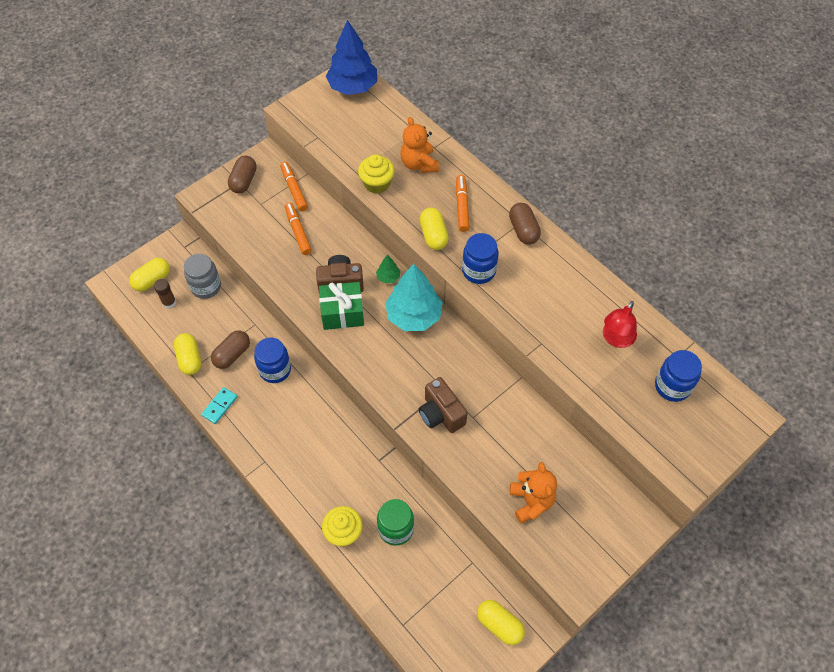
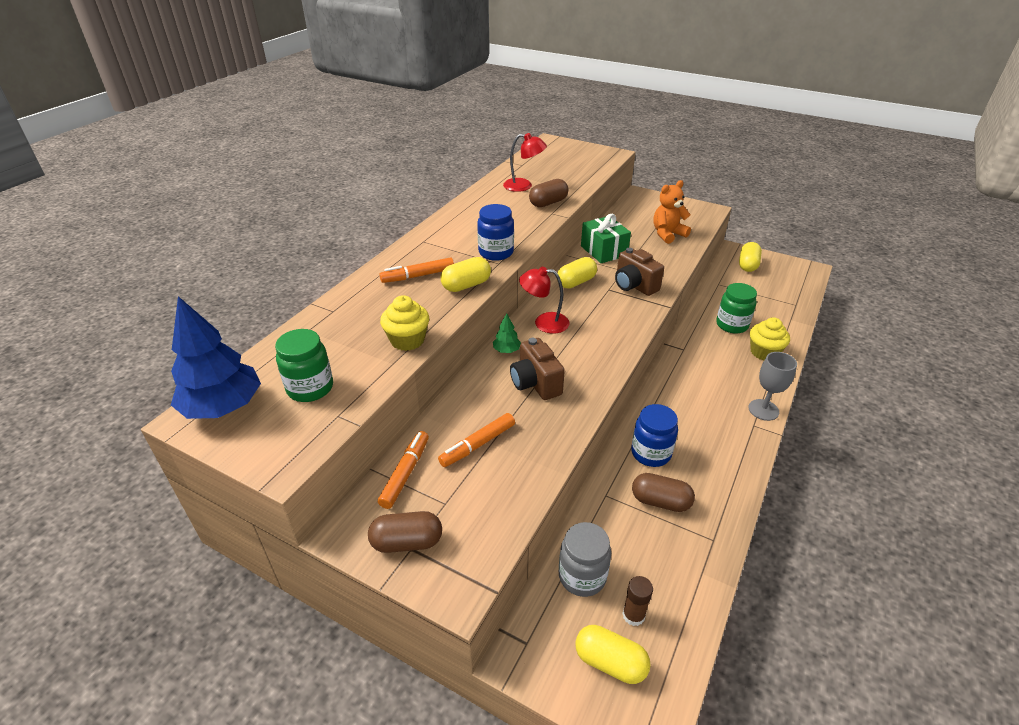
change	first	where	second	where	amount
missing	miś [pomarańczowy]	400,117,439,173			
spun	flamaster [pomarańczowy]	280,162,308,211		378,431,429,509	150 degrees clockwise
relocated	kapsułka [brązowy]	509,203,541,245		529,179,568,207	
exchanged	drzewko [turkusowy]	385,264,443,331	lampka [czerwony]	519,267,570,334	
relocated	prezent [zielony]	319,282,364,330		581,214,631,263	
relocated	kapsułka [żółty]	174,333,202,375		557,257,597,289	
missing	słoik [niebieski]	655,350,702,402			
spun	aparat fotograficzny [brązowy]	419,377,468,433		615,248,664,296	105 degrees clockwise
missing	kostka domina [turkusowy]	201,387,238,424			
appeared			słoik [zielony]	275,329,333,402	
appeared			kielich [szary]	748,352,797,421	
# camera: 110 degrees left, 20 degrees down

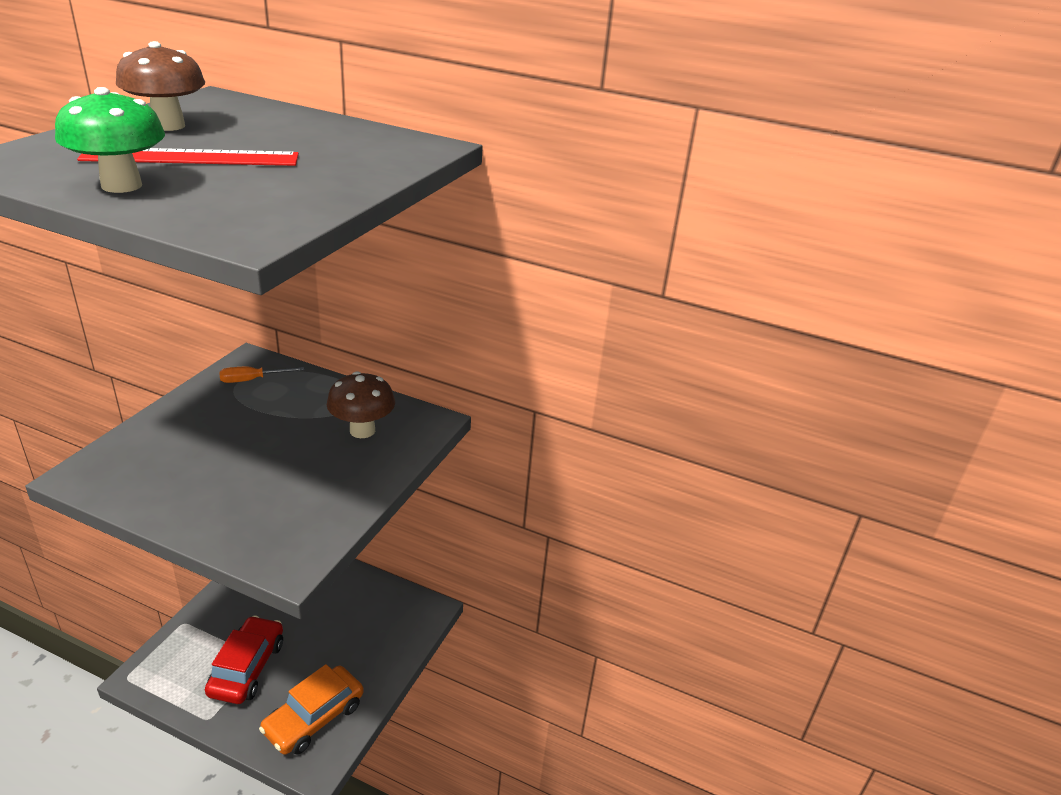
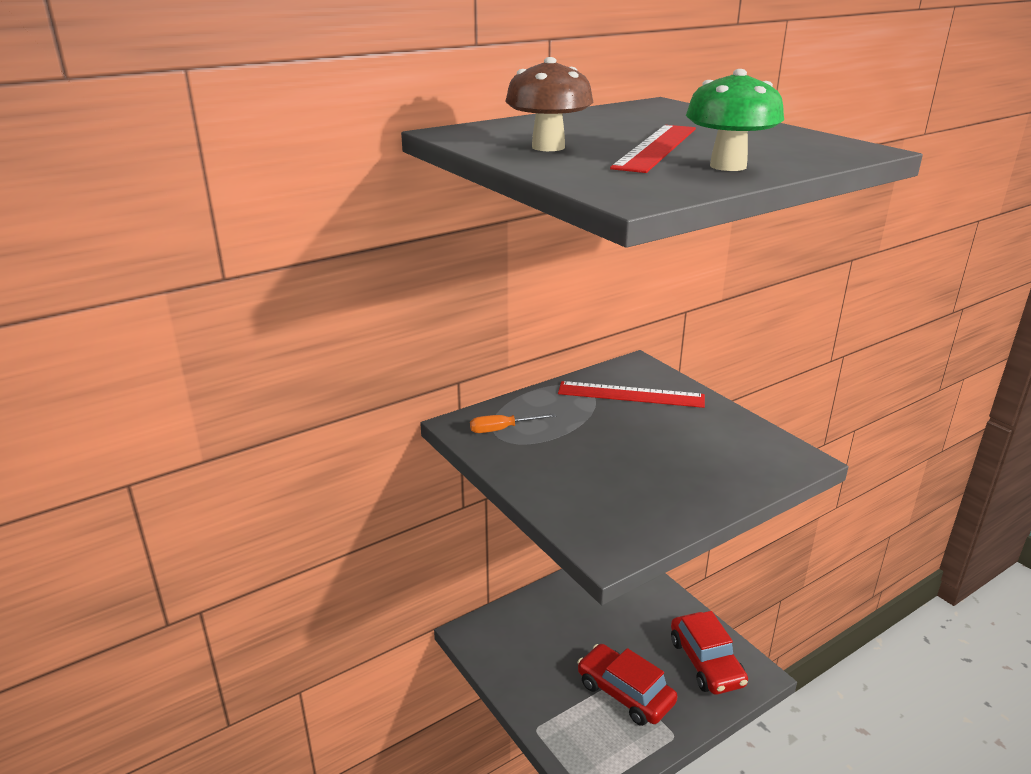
change	first	where	second	where	amount
spun	śrubokręt [pomarańczowy]	219,367,304,383		470,413,556,433	60 degrees clockwise
exchanged	grzyb [brązowy]	327,371,395,438	linijka [czerwony]	558,381,705,408	
colour	samochód [pomarańczowy]	259,664,364,755	samochód [czerwony]	671,611,748,695	
# camera: 55 degrees left, 5 degrees down

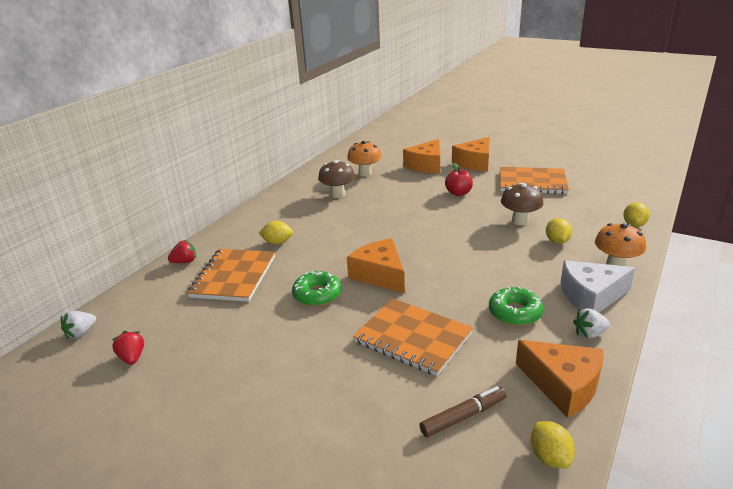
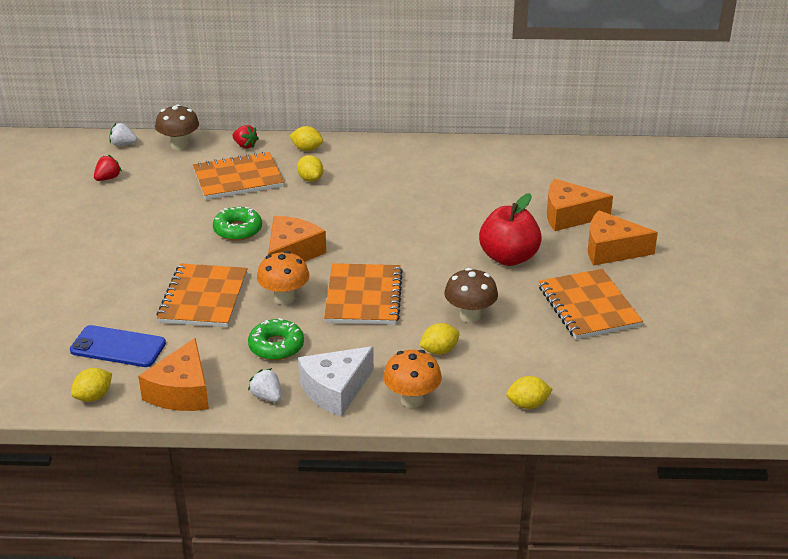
change	first	where	second	where	amount
relocated	grzyb [pomarańczowy]	347,141,382,177		257,251,310,305	
relocated	grzyb [brązowy]	318,160,355,198		155,104,199,150	
size	jabłko [czerwony]	445,163,473,196		479,193,542,266	x1.66
spun	ser [biały]	561,260,635,312		298,346,374,416	90 degrees counterclockwise
exchanged	flamaster [brązowy]	420,386,506,437	telefon [niebieski]	70,325,166,367	
appeared			cytryna [żółty]	290,126,323,151	
appeared			zeszyt [pomarańczowy]	324,263,403,325	
# camera: 60 degrees right, 5 degrees up

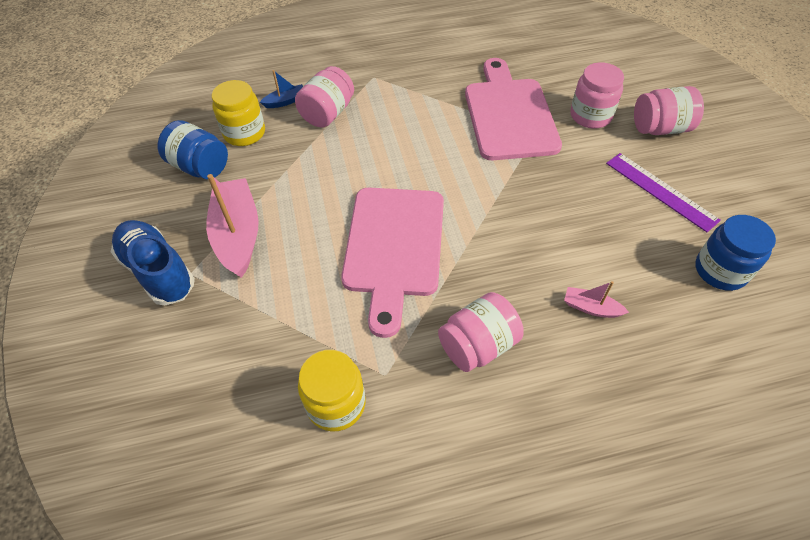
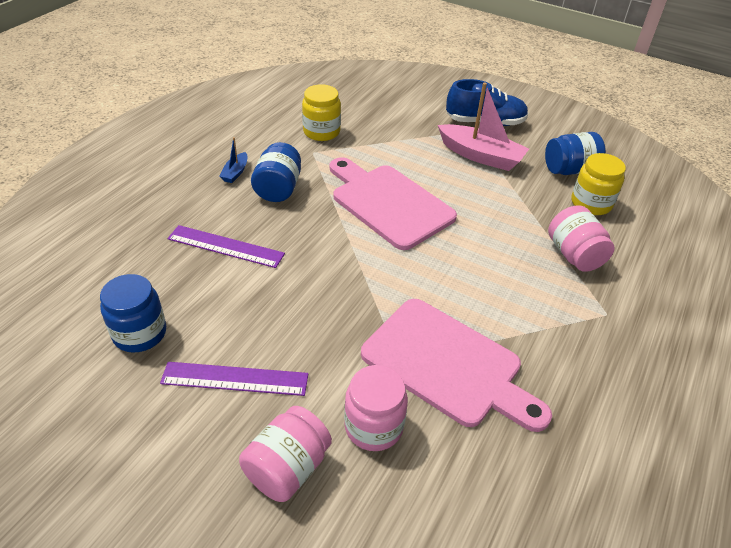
change	first	where	second	where	amount
relocated	łódka [niebieski]	260,70,303,108		219,137,247,183	
exchanged	łódka [różowy]	564,281,629,318	linijka [fioletowy]	167,225,285,268	
colour	słoik [różowy]	438,292,524,372	słoik [niebieski]	251,142,301,202	
# camera: 130 degrees right, 10 degrees down

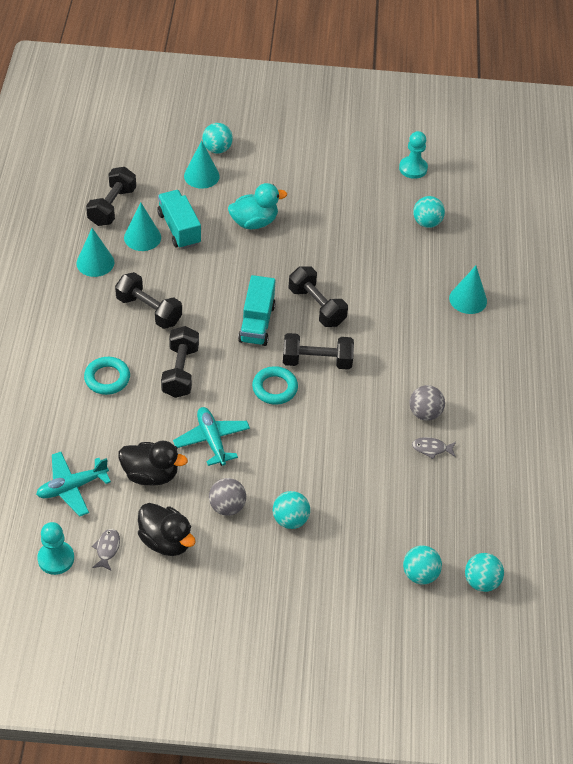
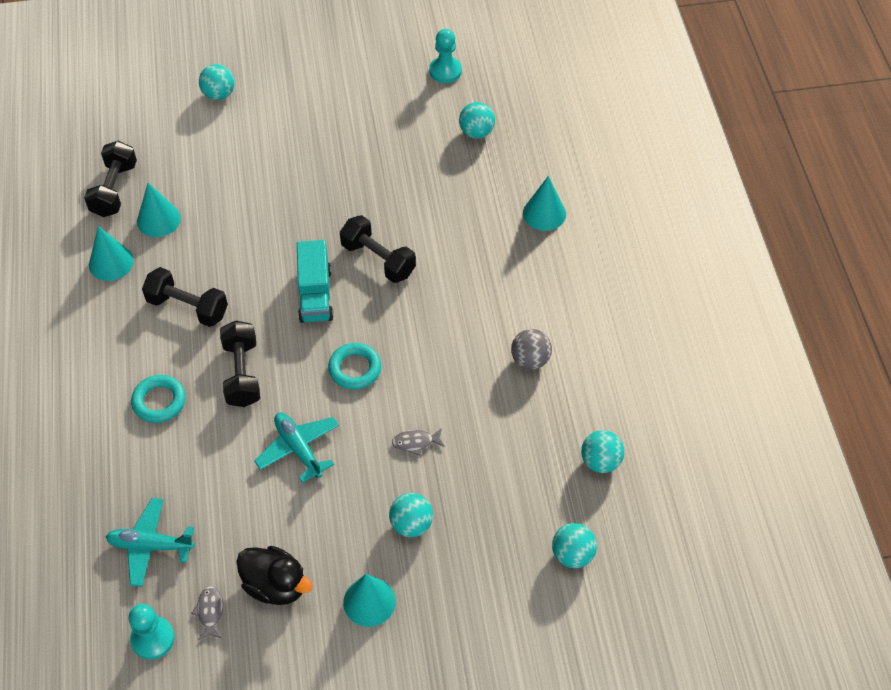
change	first	where	second	where	amount
relocated	stożek [turkusowy]	184,140,220,189		343,574,396,627	
missing	kaczka [turkusowy]	228,183,287,229			
missing	ciężarówka [turkusowy]	157,190,201,249			
missing	hantel [czarny]	283,333,354,370			
relocated	ryba [szary]	412,437,456,459		392,428,445,456	
missing	kaczka [czarny]	118,441,188,486			
spun	samolot [turkusowy]	36,452,111,516		106,498,195,587	45 degrees clockwise
missing	piłka [szary]	209,478,246,516			
relocated	piłka [turkusowy]	465,553,504,592		581,430,624,473	
# camera: 10 degrees left, 5 degrees up

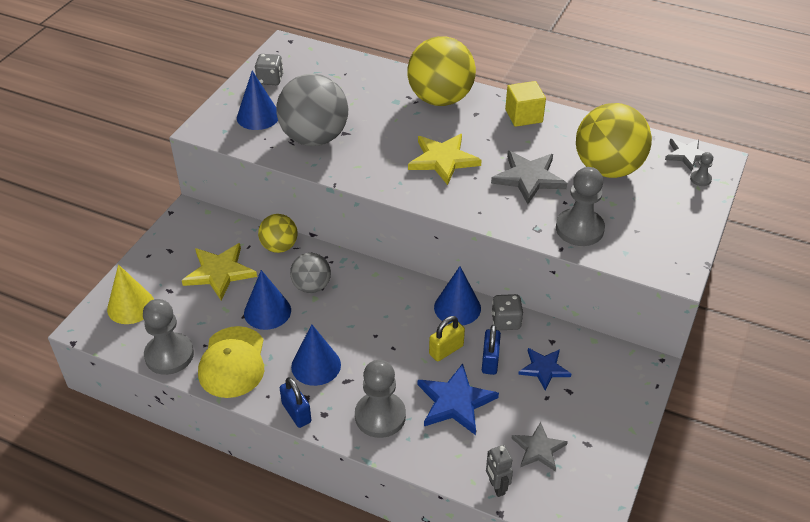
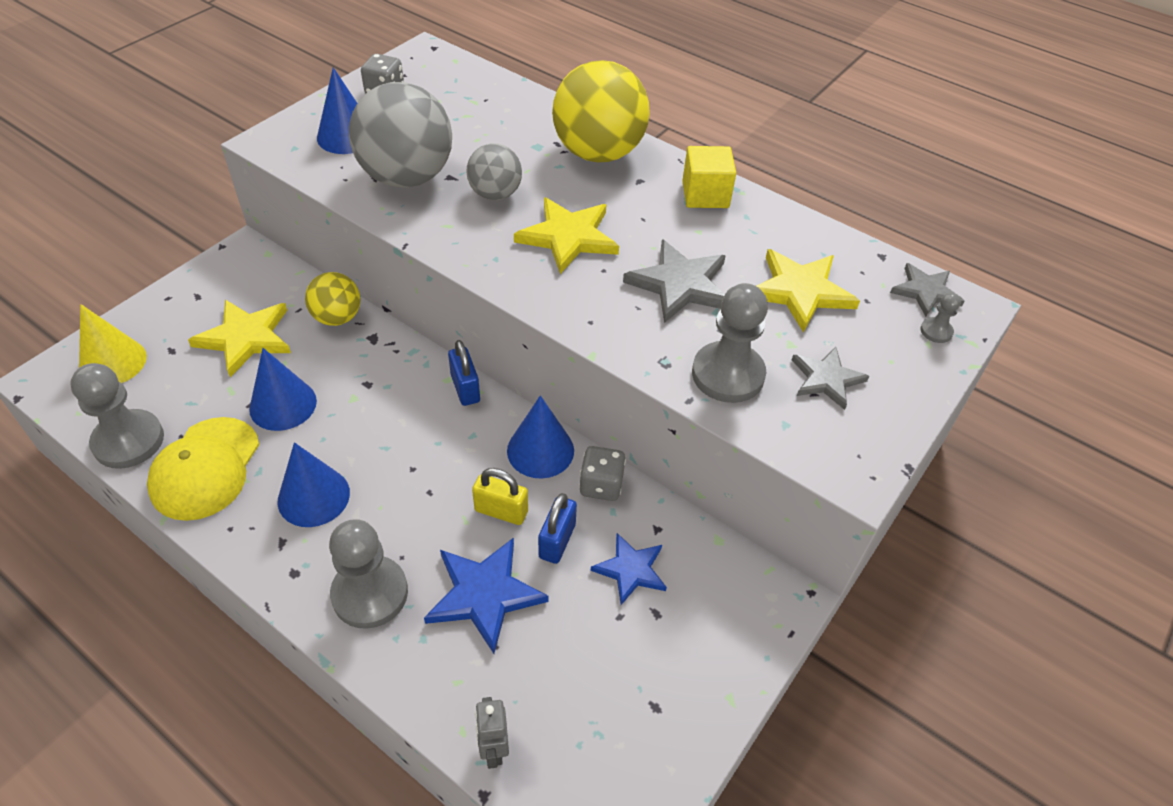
change	first	where	second	where	amount
exchanged	piłka [żółty]	576,103,652,178	gwiazda [żółty]	757,249,860,333	
relocated	piłka [szary]	290,253,331,293		466,143,522,200	
spun	kłódka [żółty]	429,316,465,361		472,468,528,525	45 degrees clockwise
relocated	kłódka [niebieski]	280,377,311,428		448,340,480,406	
relocated	gwiazda [szary]	511,422,568,472		792,347,869,410	
# camera: 10 degrees right, 5 degrees up

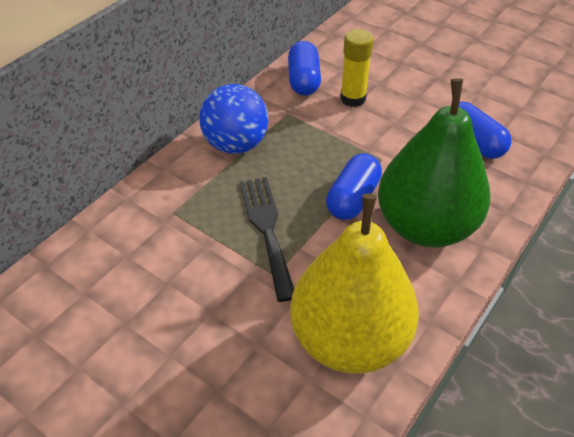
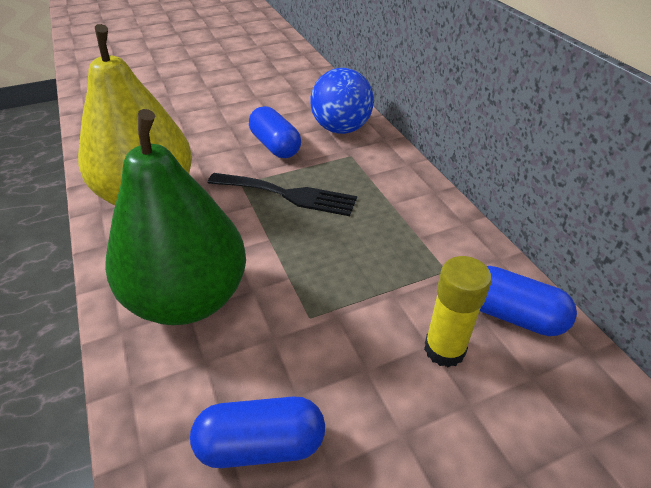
change	first	where	second	where	amount
relocated	piłka [niebieski]	199,84,268,154		310,68,374,134	
relocated	kapsułka [niebieski]	326,153,382,220		249,106,301,158	
# camera: 120 degrees right, 5 degrees down

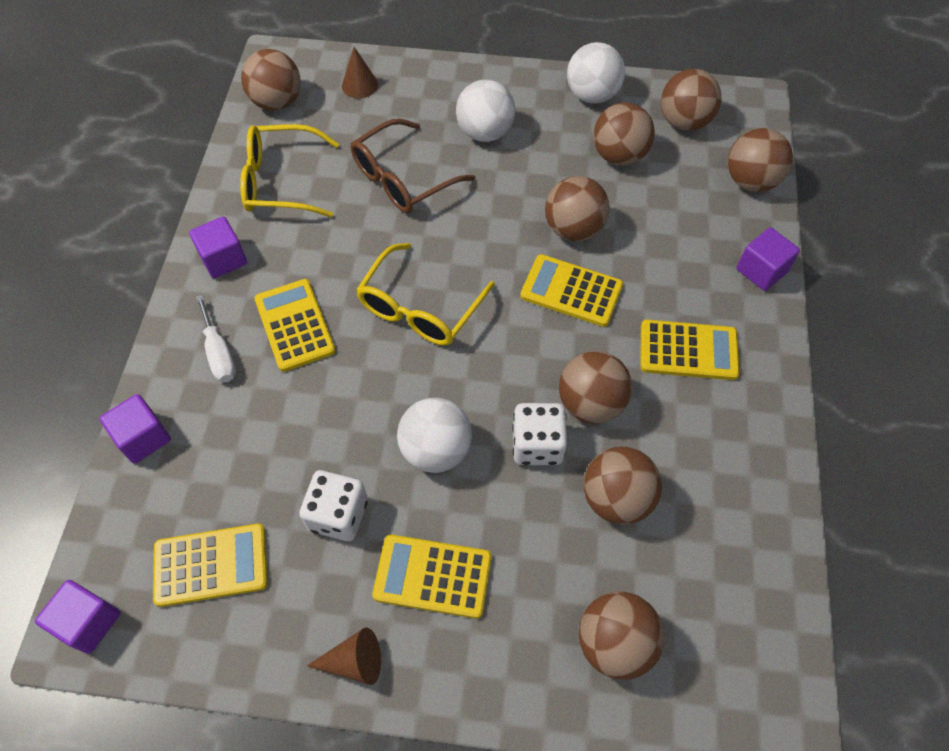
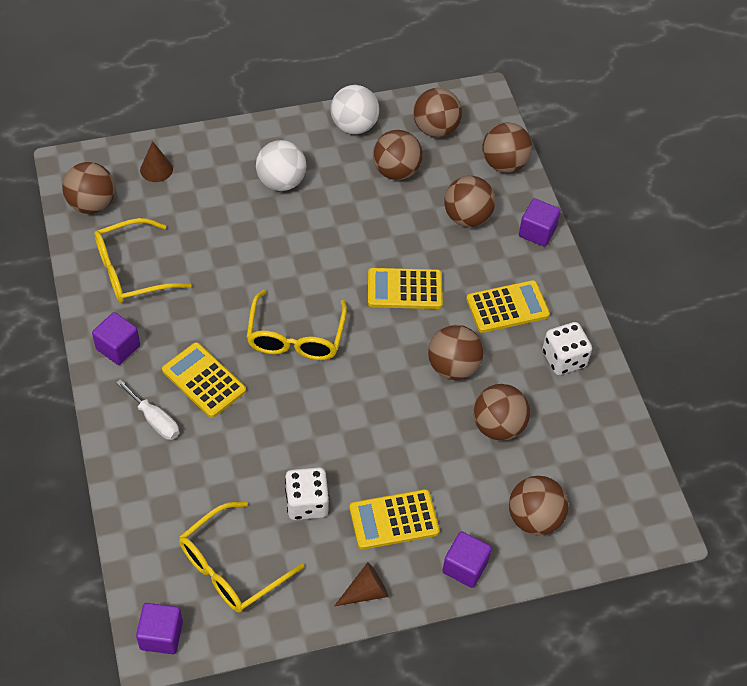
change	first	where	second	where	amount
missing	okulary [brązowy]	351,118,475,213			
relocated	piłka [brązowy]	545,176,610,242		444,176,495,227	
relocated	sześcian [fioletowy]	100,394,171,464		442,531,492,588	
missing	piłka [biały]	397,398,472,473			
relocated	kostka do gry [biały]	512,403,567,465		542,322,592,375	
exchanged	kalkulator [żółty]	153,524,268,607	okulary [żółty]	179,502,304,613	
# camera: 25 degrees left, 5 degrees down

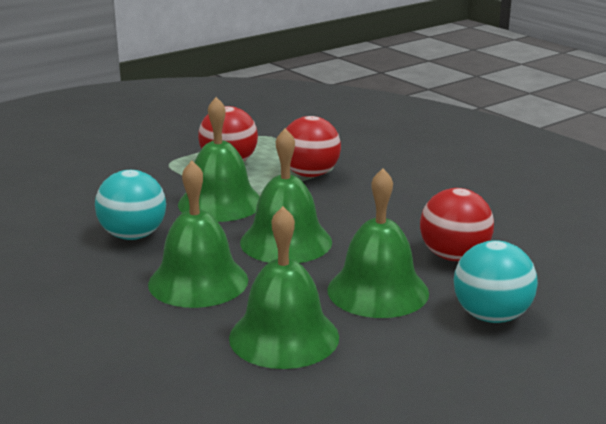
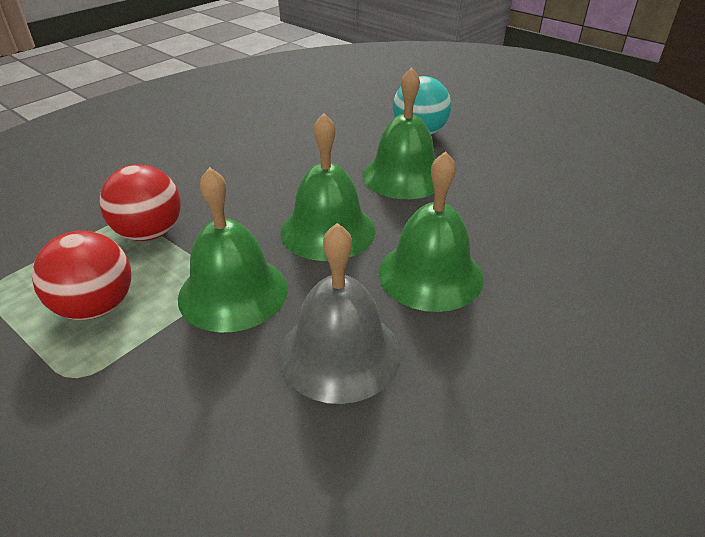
change	first	where	second	where	amount
exchanged	piłka [turkusowy]	95,170,166,240	dzwonek [szary]	279,223,401,404	
missing	piłka [czerwony]	420,188,494,261			
missing	dzwonek [zielony]	229,206,339,369			
# camera: 100 degrees left, 15 degrees up

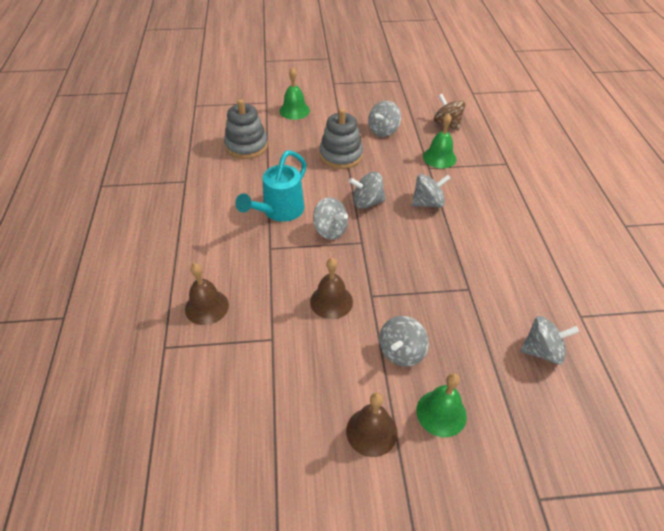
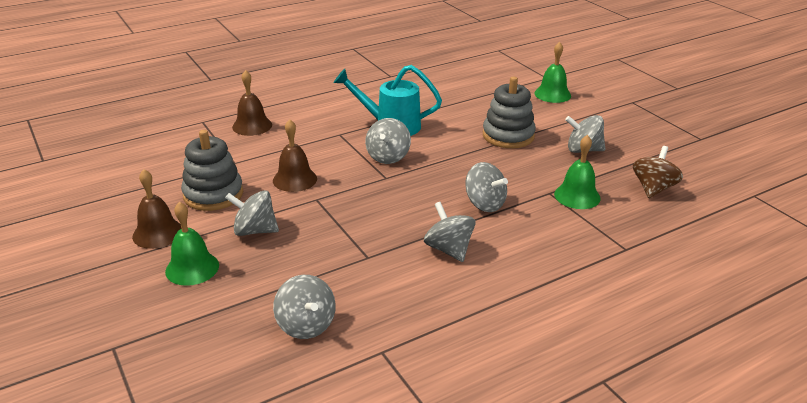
change	first	where	second	where	amount
relocated	zabawka nakładanka [szary]	224,99,268,159		181,130,243,211	
relocated	bączek [szary]	349,172,386,209		424,202,476,262	
# camera: 65 degrees right, 15 degrees down

